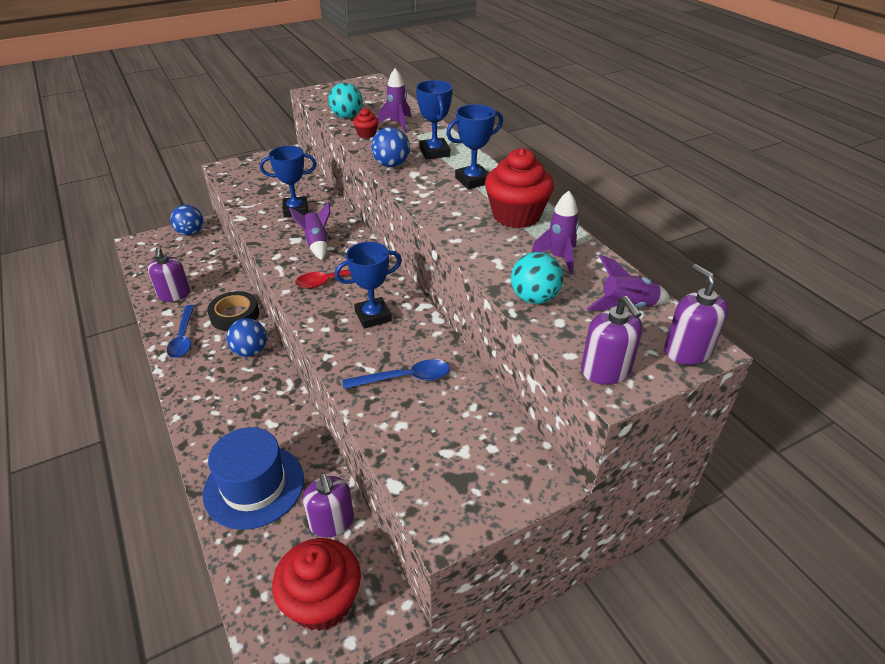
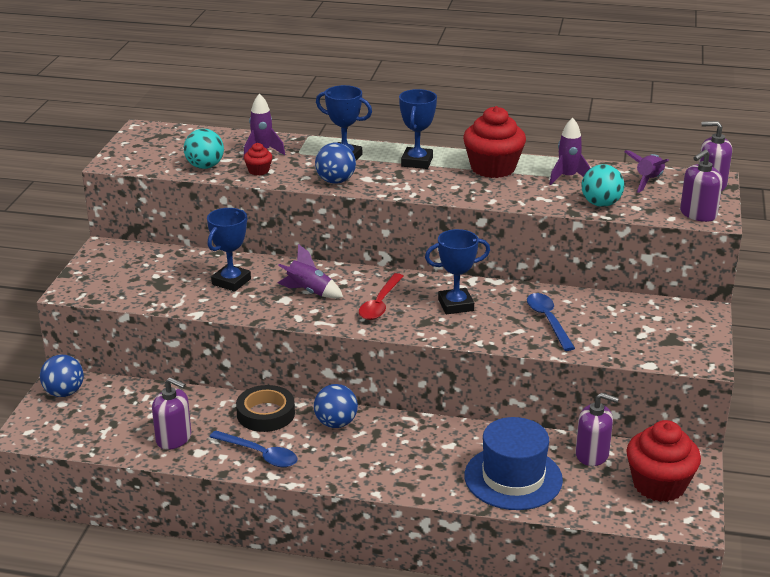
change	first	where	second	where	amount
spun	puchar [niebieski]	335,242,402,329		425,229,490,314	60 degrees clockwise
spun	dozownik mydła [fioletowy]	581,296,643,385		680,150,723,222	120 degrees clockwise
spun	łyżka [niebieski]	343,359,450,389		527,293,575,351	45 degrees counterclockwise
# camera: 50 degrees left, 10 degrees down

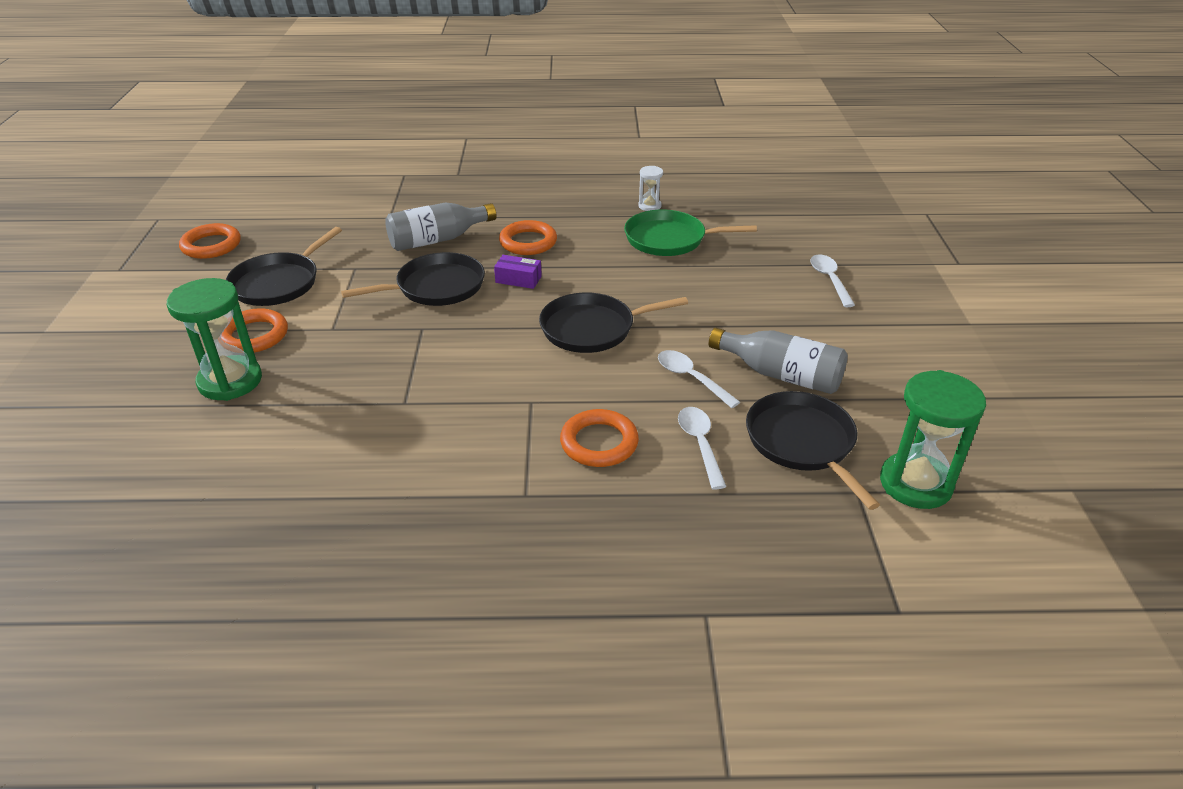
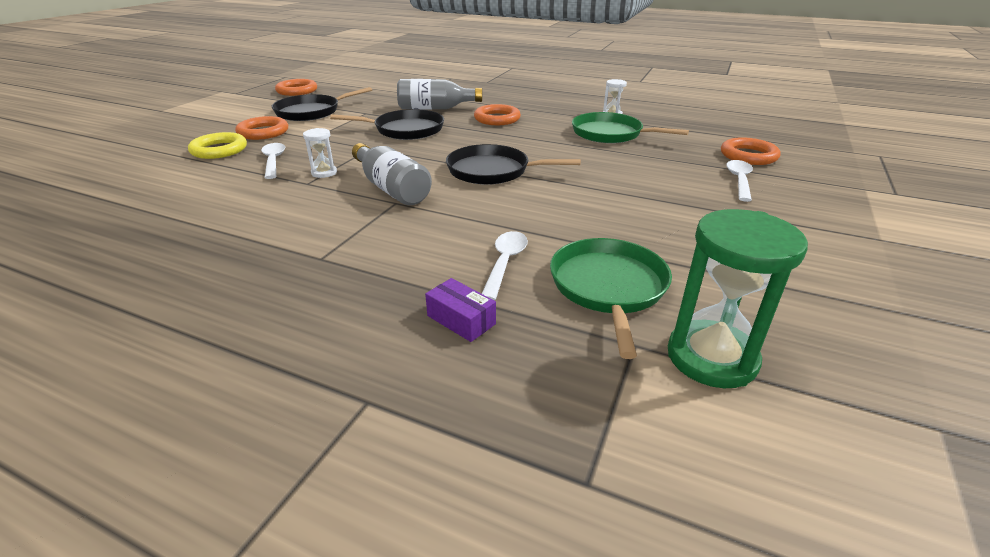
change	first	where	second	where	amount
relocated	pudełko [fioletowy]	494,255,542,289		425,278,496,342	
exchanged	klepsydra [zielony]	167,278,262,401	pierścień [żółty]	188,132,247,159	
relocated	butelka [szary]	709,328,848,394		352,143,432,205	
relocated	łyżka [biały]	658,350,740,408		261,143,286,179	
colour	patelnia [czarny]	746,391,880,510	patelnia [zielony]	550,238,672,359	
relocated	pierścień [pomarańczowy]	560,409,639,467		721,137,781,165	
appeared			klepsydra [biały]	303,128,337,178	
# camera: 25 degrees right, 5 degrees down

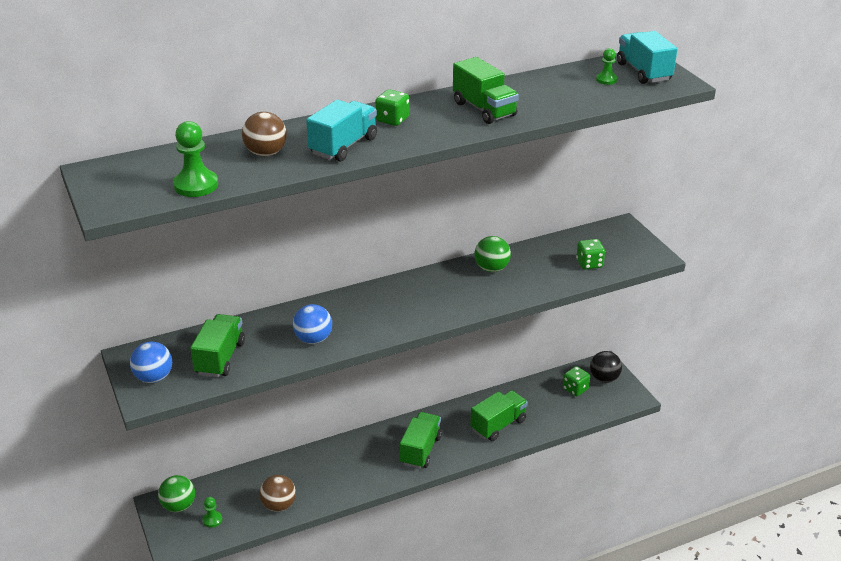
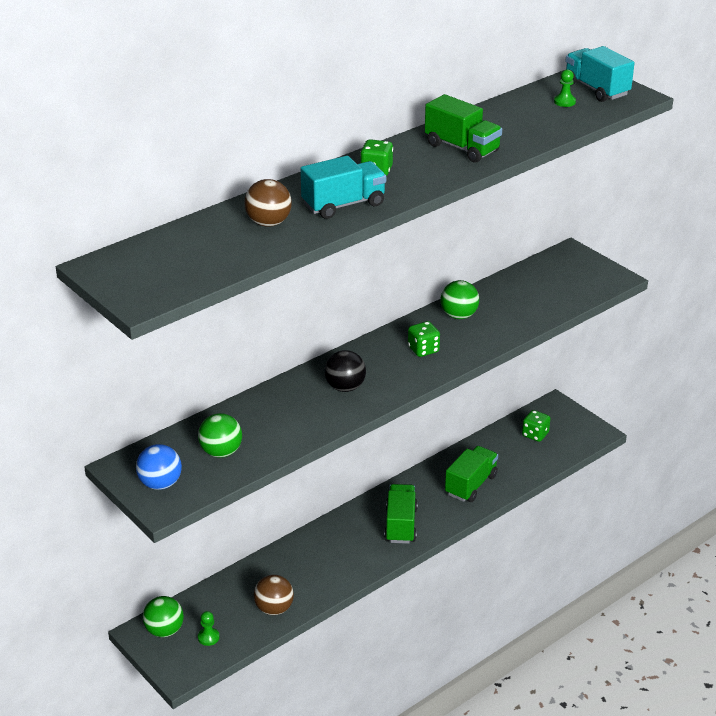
change	first	where	second	where	amount
spun	ciężarówka [turkusowy]	306,100,377,162		301,156,386,219	45 degrees clockwise
missing	pionek [zielony]	173,121,218,197			
relocated	kostka do gry [zielony]	576,239,605,270		408,321,440,357	
missing	piłka [niebieski]	293,304,332,344			
exchanged	ciężarówka [zielony]	190,314,245,378	piłka [zielony]	198,413,242,458	
relocated	piłka [czarny]	590,351,622,383		325,350,366,392	
# camera: 15 degrees left, 0 degrees up

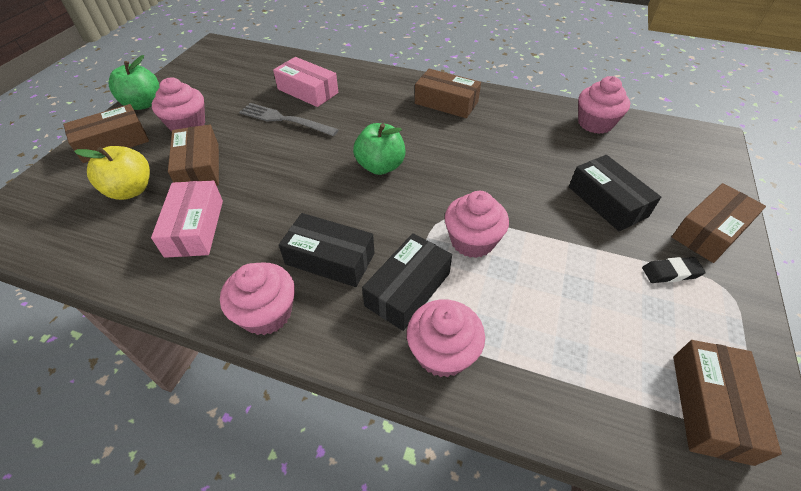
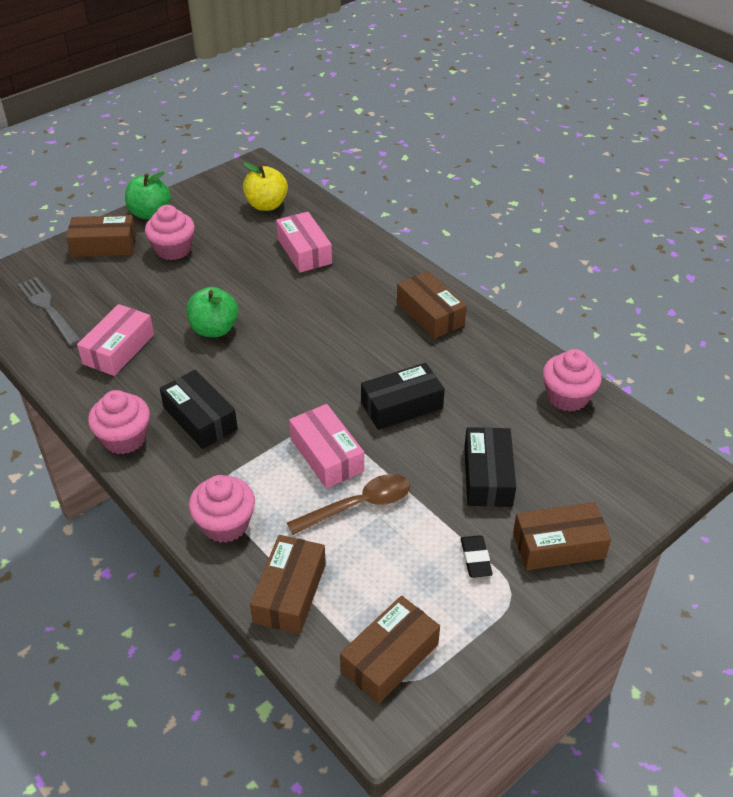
change	first	where	second	where	amount
relocated	widelec [szary]	239,103,339,136		18,277,81,346	
relocated	jabłko [zielony]	353,123,405,175		186,287,239,337	
relocated	pudełko [brązowy]	168,124,219,186		250,535,326,634	
relocated	jabłko [żółty]	74,146,150,200		243,162,288,211	
exchanged	muffinka [różowy]	445,191,509,258	pudełko [różowy]	289,404,364,488	
relocated	pudełko [czarny]	362,233,452,331		361,363,445,430	
spun	gumka do mazania [czarny]	642,257,706,283		461,535,493,578	60 degrees clockwise
appeared			łyżka [brązowy]	287,474,411,535	
# camera: 30 degrees right, 5 degrees down

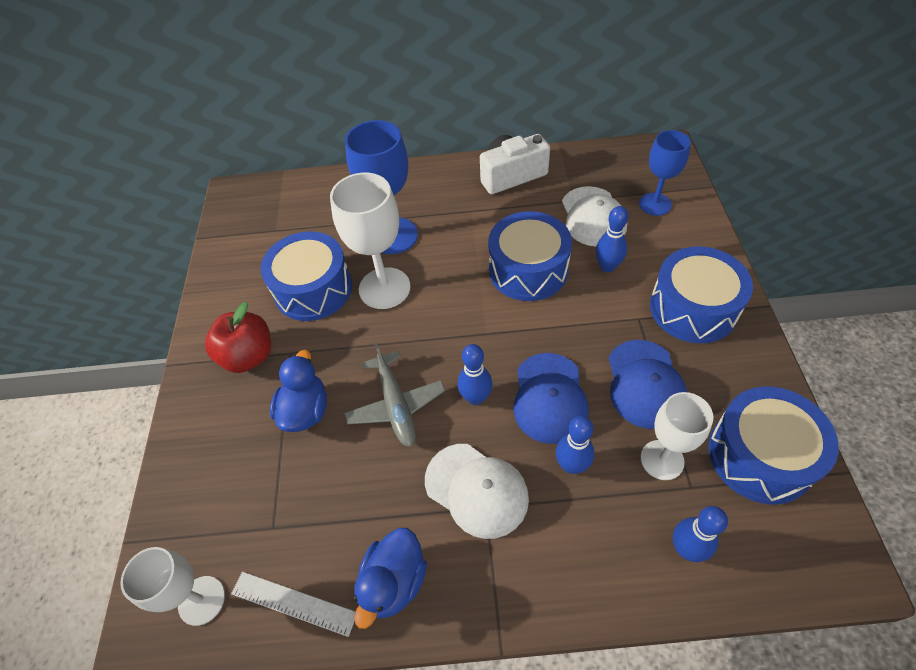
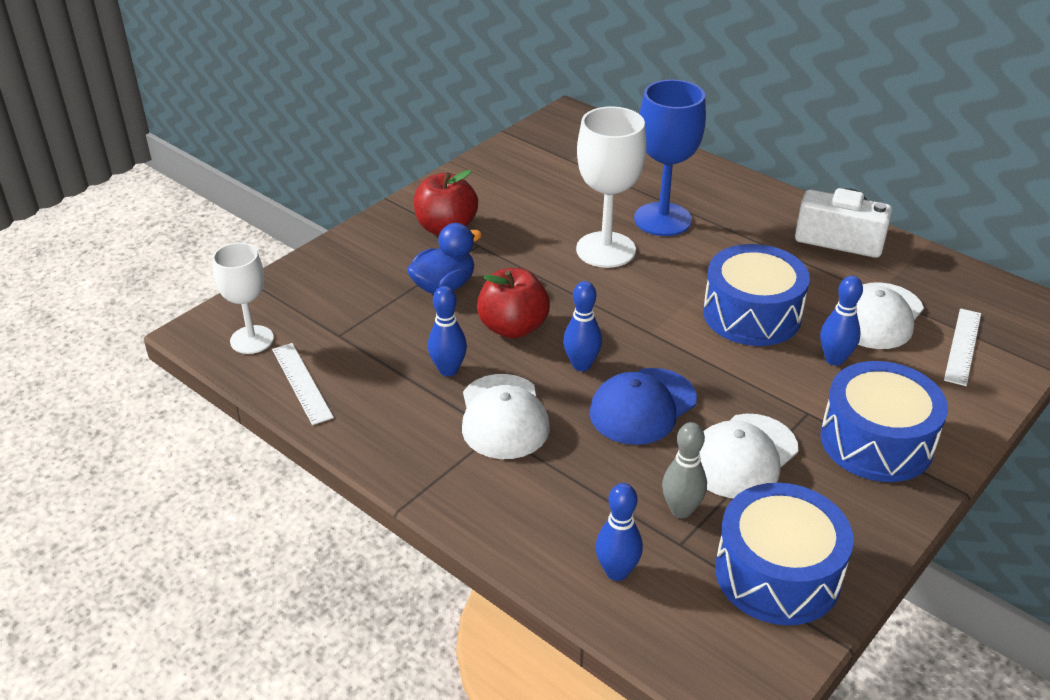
change	first	where	second	where	amount
exchanged	kielich [niebieski]	639,130,691,216	linijka [biały]	944,308,981,386	
missing	bęben [niebieski]	261,231,352,321			
colour	czapka [niebieski]	609,340,687,429	czapka [biały]	699,414,798,498	
exchanged	samolot [szary]	344,342,445,447	jabłko [czerwony]	477,268,550,339	
exchanged	kielich [biały]	641,392,714,480	kręgiel [szary]	662,422,707,518	
relocated	kręgiel [niebieski]	556,416,594,474		428,286,467,376	
missing	kaczka [niebieski]	354,528,427,629			
# camera: 40 degrees right, 15 degrees down

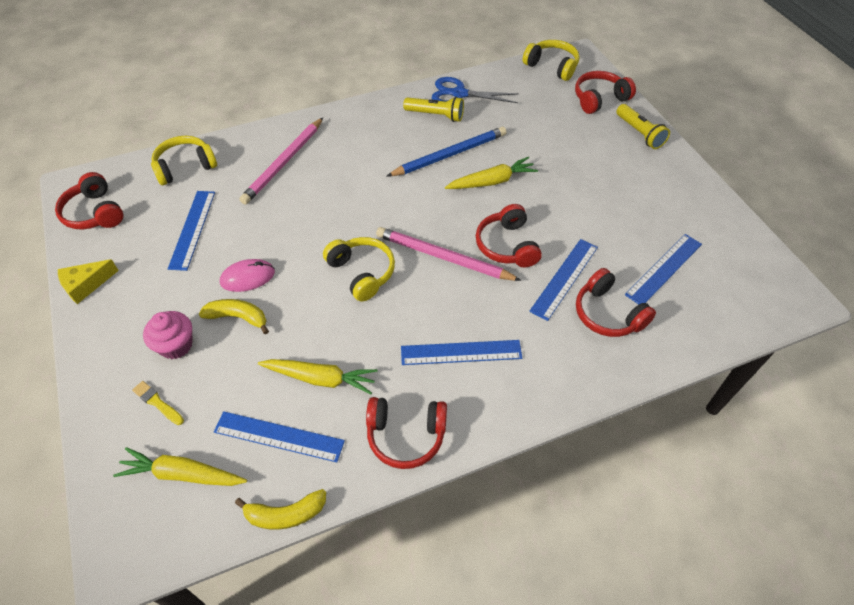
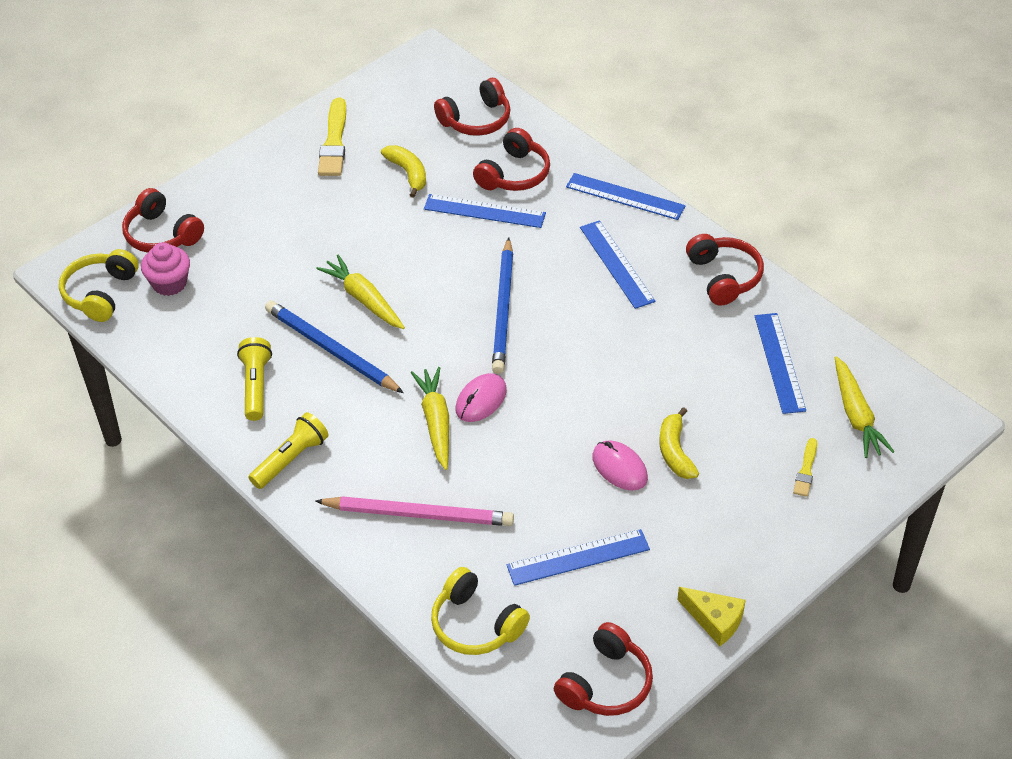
change	first	where	second	where	amount
missing	nożyczki [niebieski]	432,77,519,103			
relocated	latarka [żółty]	616,104,670,149		249,412,329,489	
relocated	słuchawki [czerwony]	476,204,542,267		434,78,510,136	
colour	ołówek [różowy]	376,227,521,281	ołówek [niebieski]	492,237,513,374	
relocated	linijka [niebieski]	625,234,702,305		566,173,686,220	
missing	słuchawki [żółty]	323,237,395,302			
relocated	muffinka [różowy]	143,311,193,359		141,242,190,296	
relocated	marchewka [żółty]	258,359,378,394		411,367,449,470	
relocated	banan [żółty]	235,489,326,530		381,145,426,198	
appeared			pędzel [żółty]	318,98,346,176	
appeared			myszka [różowy]	455,373,507,422	
# camera: 110 degrees left, 5 degrees down

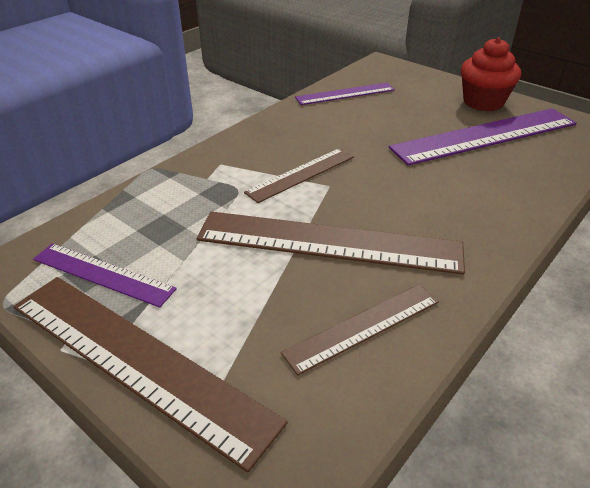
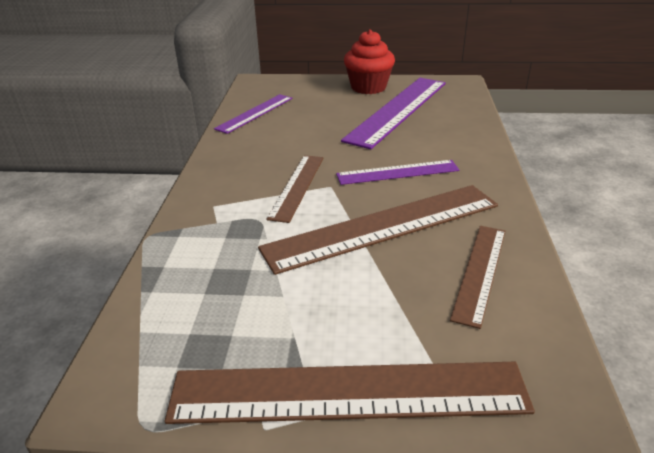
change	first	where	second	where	amount
relocated	linijka [fioletowy]	33,243,177,308		336,160,459,185	
# camera: 35 degrees left, 5 degrees down

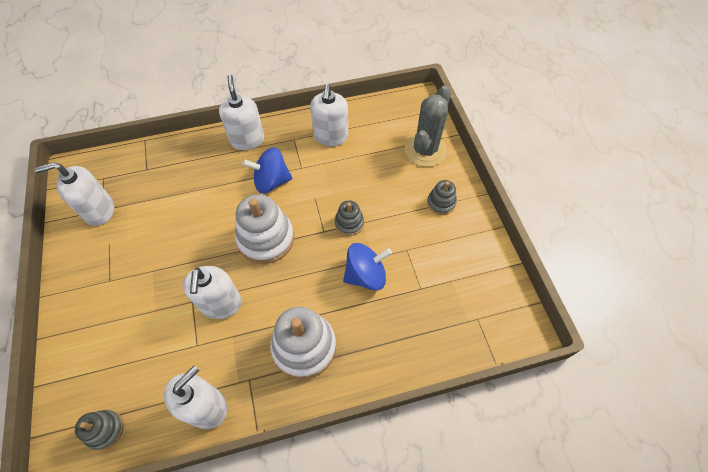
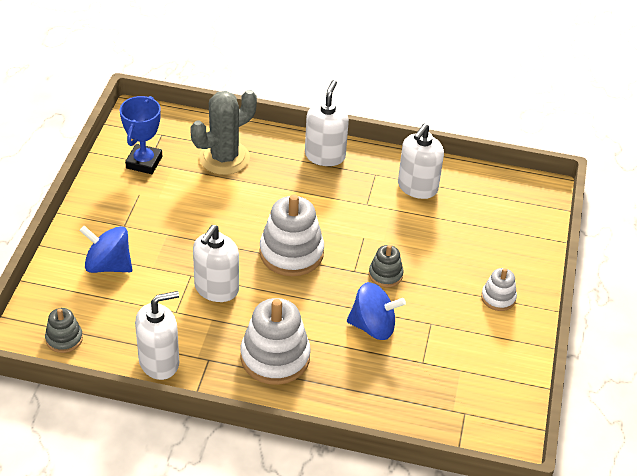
change	first	where	second	where	amount
relocated	kaktus [szary]	404,85,451,167		190,90,257,175	
relocated	bączek [niebieski]	242,147,293,194		79,226,132,273	
exchanged	dozownik mydła [biały]	35,162,114,226	puchar [niebieski]	120,96,162,174	
colour	zabawka nakładanka [szary]	427,180,457,215	zabawka nakładanka [biały]	481,268,517,311	
# camera: 25 degrees right, 15 degrees down

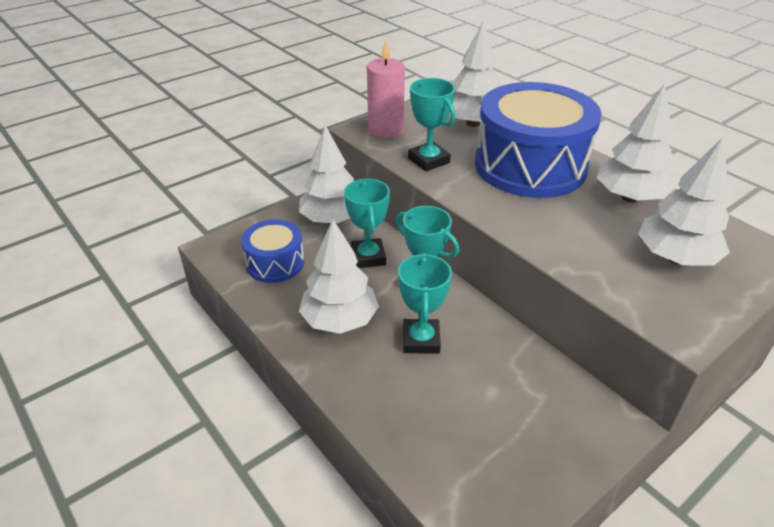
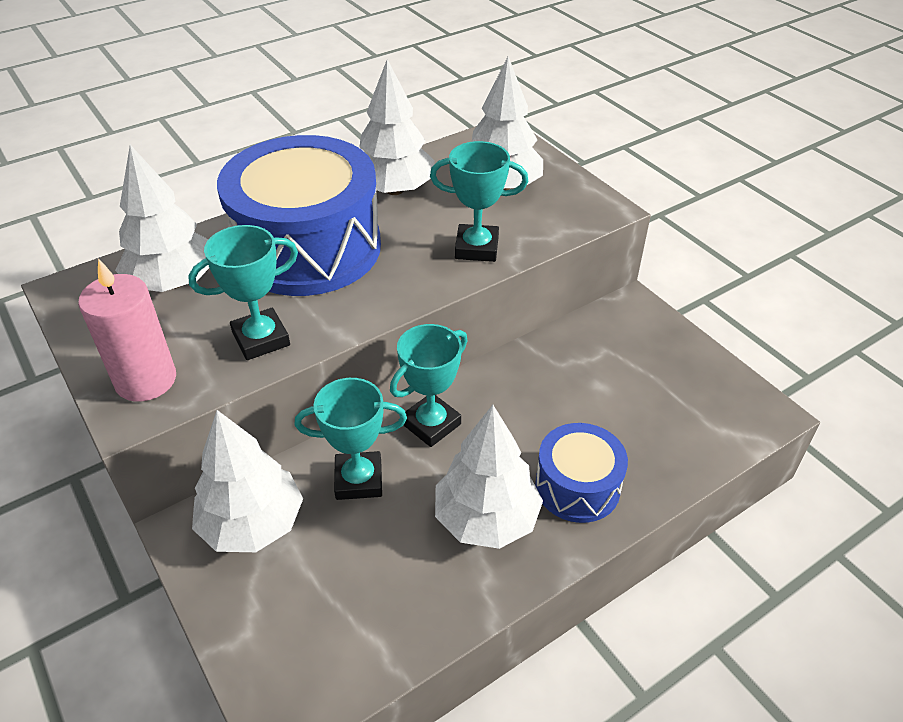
change	first	where	second	where	amount
relocated	bęben [niebieski]	241,219,304,283		535,423,628,523	
relocated	puchar [turkusowy]	398,253,452,354		430,141,528,262	
# camera: 85 degrees left, 5 degrees up

